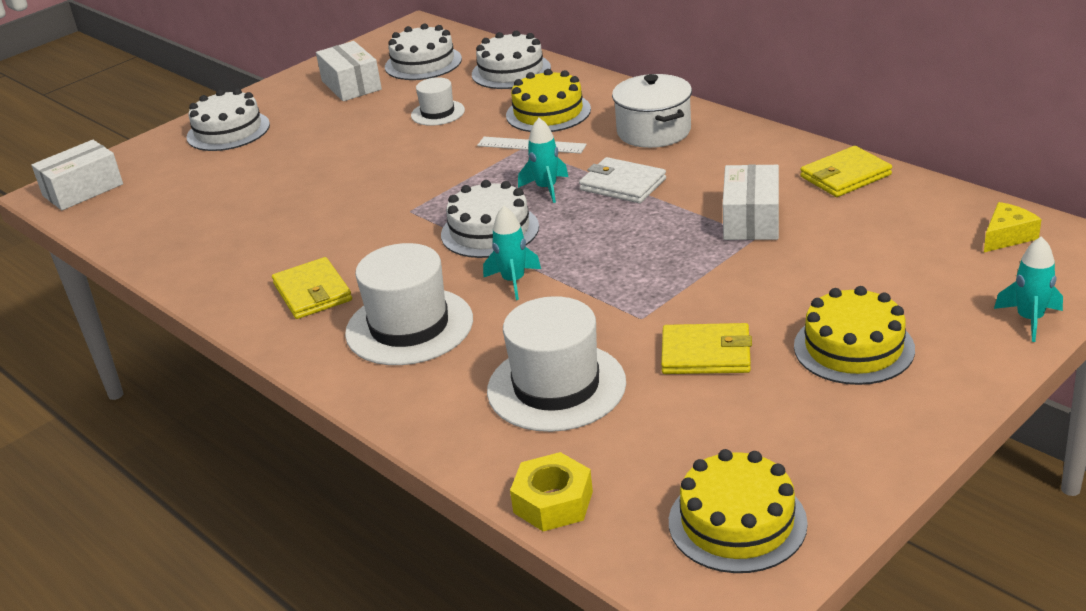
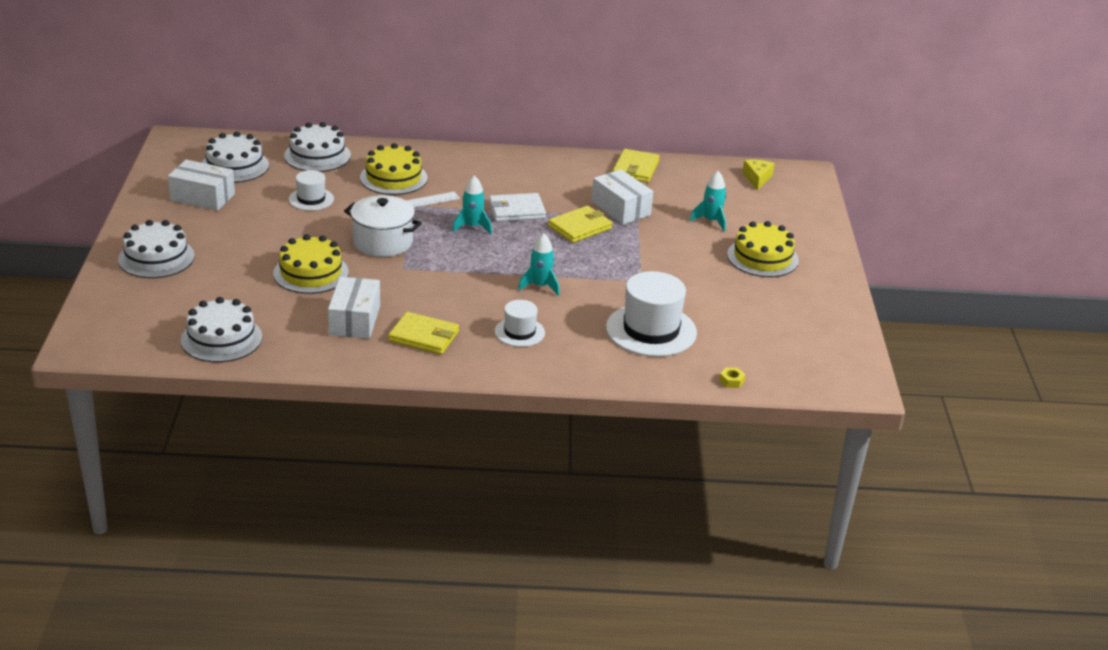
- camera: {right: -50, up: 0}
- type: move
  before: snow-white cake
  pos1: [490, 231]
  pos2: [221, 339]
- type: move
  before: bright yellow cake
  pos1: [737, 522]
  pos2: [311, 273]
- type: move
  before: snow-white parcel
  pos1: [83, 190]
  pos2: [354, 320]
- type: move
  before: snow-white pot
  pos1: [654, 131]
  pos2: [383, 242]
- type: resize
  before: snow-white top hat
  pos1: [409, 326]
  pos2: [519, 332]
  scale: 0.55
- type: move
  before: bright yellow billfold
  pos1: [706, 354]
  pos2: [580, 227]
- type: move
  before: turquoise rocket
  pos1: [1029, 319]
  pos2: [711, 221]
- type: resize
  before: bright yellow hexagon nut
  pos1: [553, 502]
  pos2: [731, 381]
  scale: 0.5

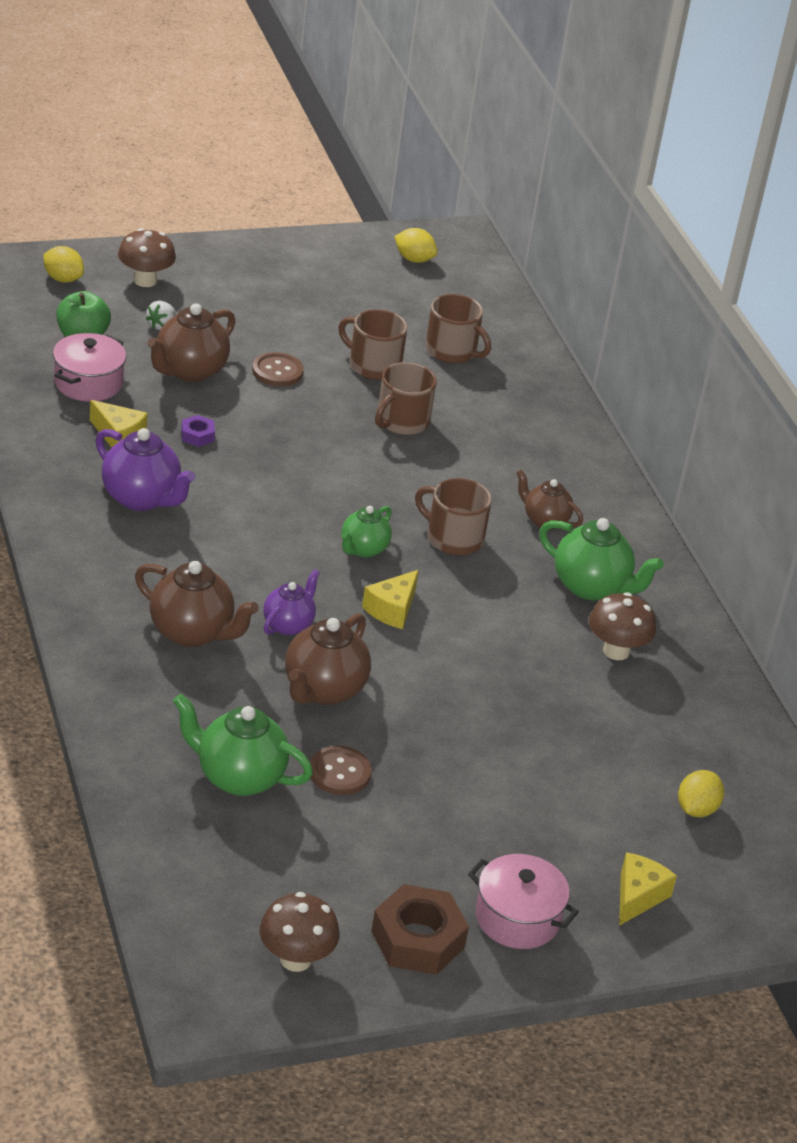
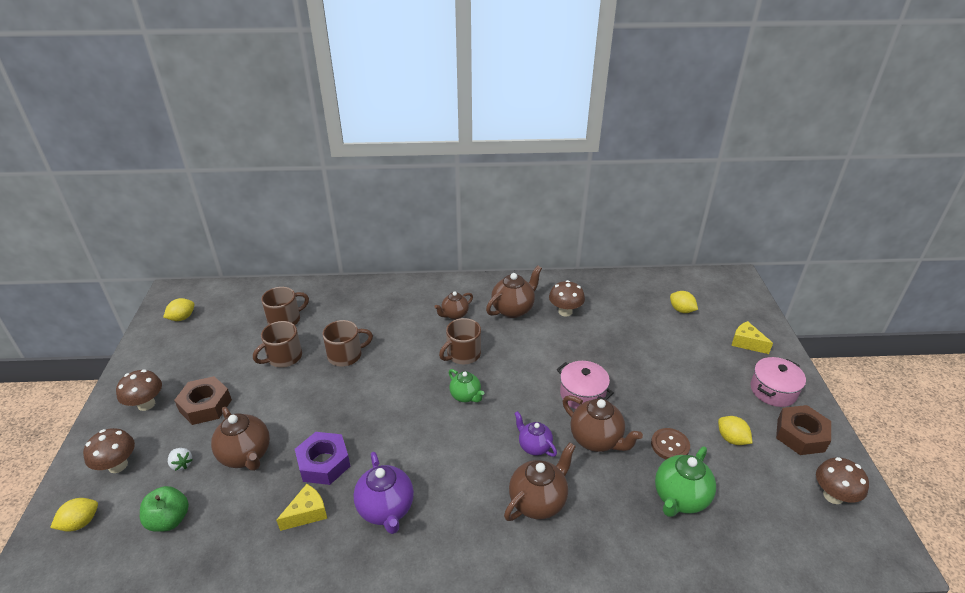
- camera: {right: -70, up: 0}
- type: insert
  after: dark brown mushroom
  pos2: [146, 404]
- type: insert
  after: dark brown hexagon nut
  pos2: [205, 405]
- type: resize
  before: violet hexagon nut
  pos1: [197, 435]
  pos2: [324, 463]
  scale: 2.04
- type: rotate
  before: dark brown coffee mug
  pos1: [401, 421]
  pos2: [346, 355]
  turn: -75
- type: rotate
  before: violet teapot
  pos1: [141, 498]
  pos2: [386, 509]
  turn: 105
- type: recolor
  before: leaf-green teapot
  after: dark brown teapot
  pos1: [591, 587]
  pos2: [513, 309]
- type: move
  before: rosy pot
  pos1: [88, 383]
  pos2: [582, 394]
- type: insert
  after: bright yellow lemon
  pos2: [731, 439]
- type: delete
  before: dark brown button
  pos1: [277, 371]
- type: delete
  before: bright yellow piece of cheese
  pos1: [392, 609]

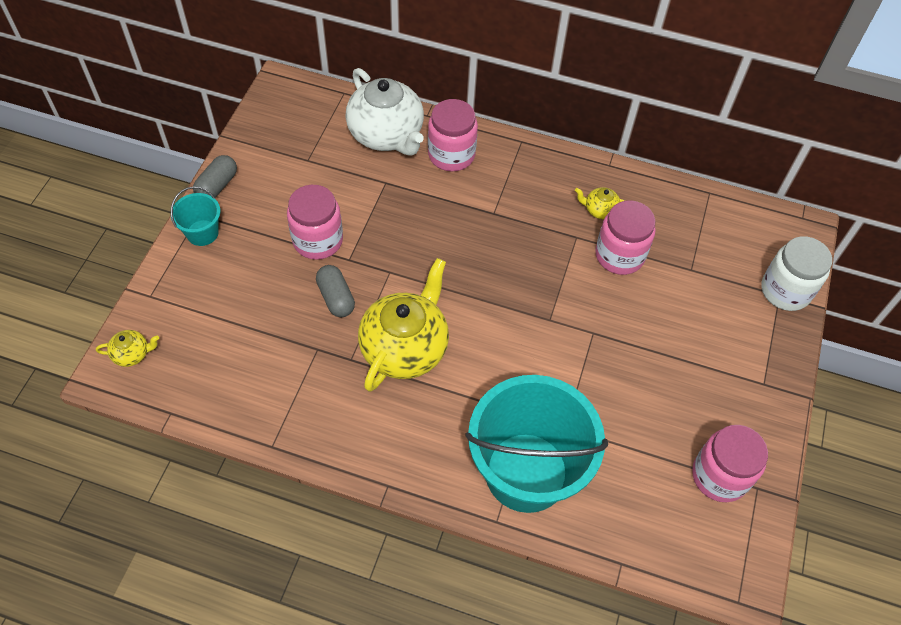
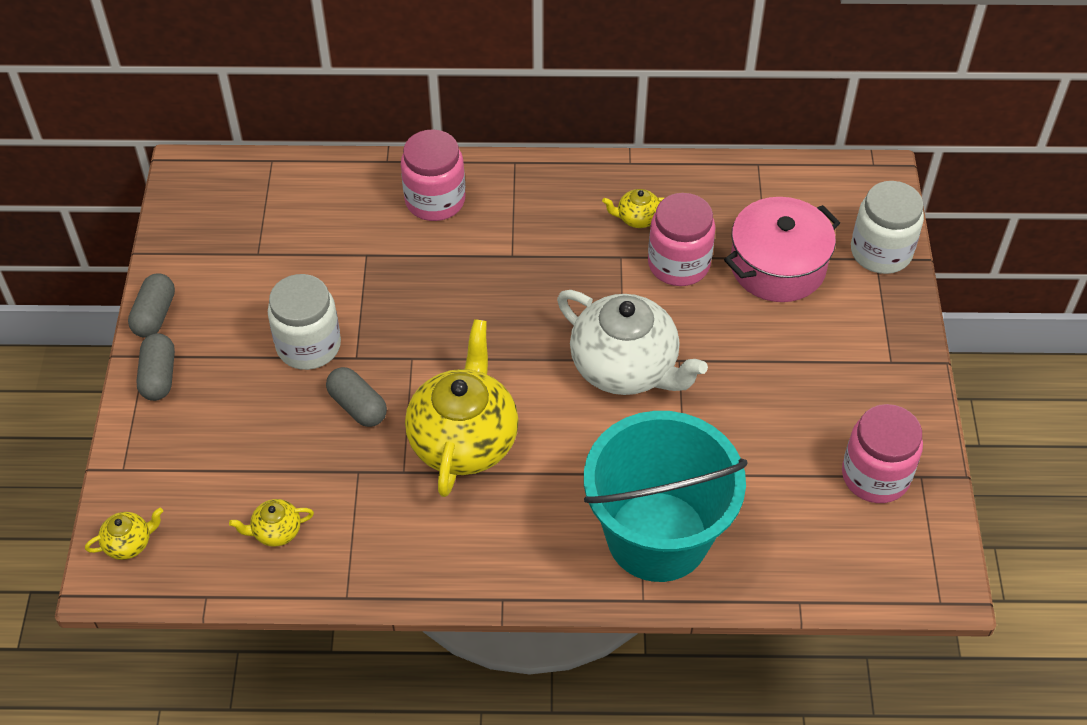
- camera: {right: -15, up: -5}
- type: replace
  before: turquoise pail
  after: gray capsule
  pos1: [202, 233]
  pos2: [159, 376]
- type: insert
  after: bright yellow teapot
  pos2: [276, 531]
- type: recolor
  before: rosy preserve jar
  after: snow-white preserve jar
  pos1: [318, 240]
  pos2: [308, 345]
- type: move
  before: snow-white teapot
  pos1: [386, 135]
  pos2: [625, 368]
- type: insert
  after: rosy pot
  pos2: [777, 266]

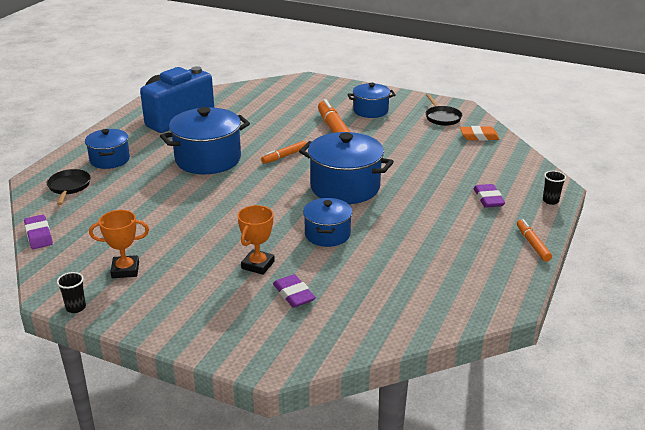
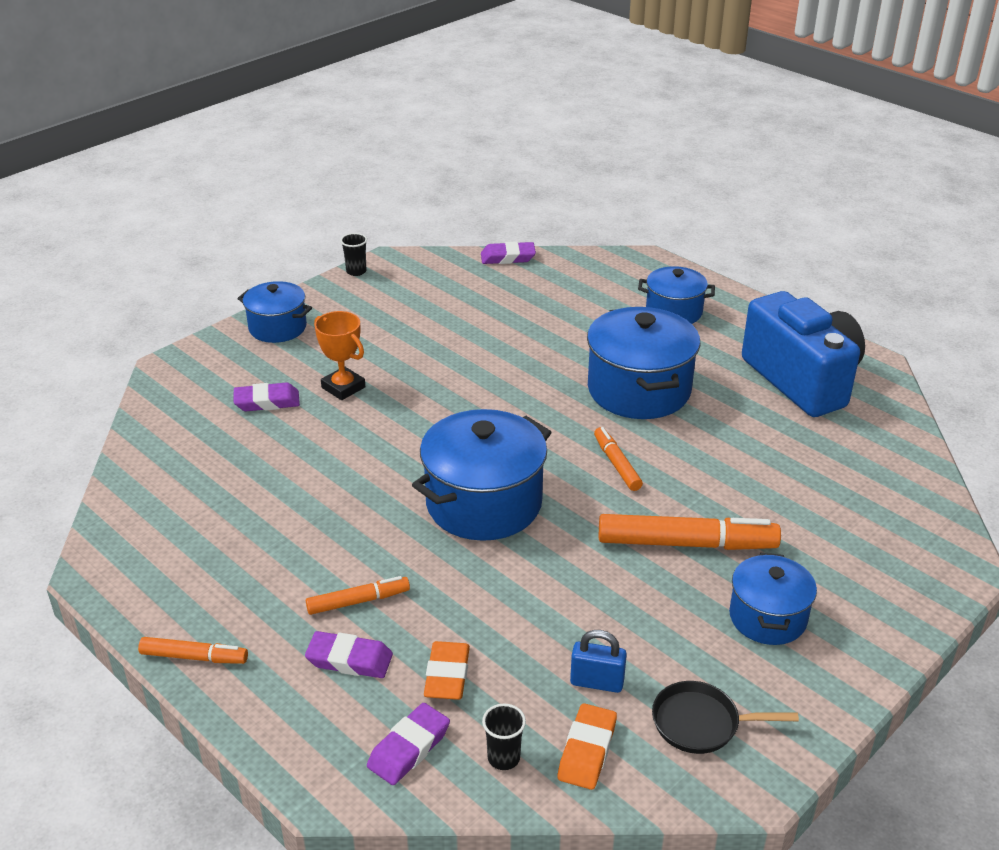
- camera: {right: 110, up: 5}
- type: move
  before: blue pot
  pos1: [327, 234]
  pos2: [277, 328]
- type: insert
  after: orange marker pen
  pos2: [358, 601]
- type: insert
  after: violet pencil eraser
  pos2: [409, 748]
- type: insert
  after: orange pencil eraser
  pos2: [447, 675]
- type: move
  before: black tumbler
  pos1: [550, 201]
  pos2: [503, 758]
- type: insert
  after: blue padlock
  pos2: [597, 682]
- type: delete
  before: black frying pan
  pos1: [69, 187]
- type: delete
  before: orange trophy
  pos1: [125, 270]

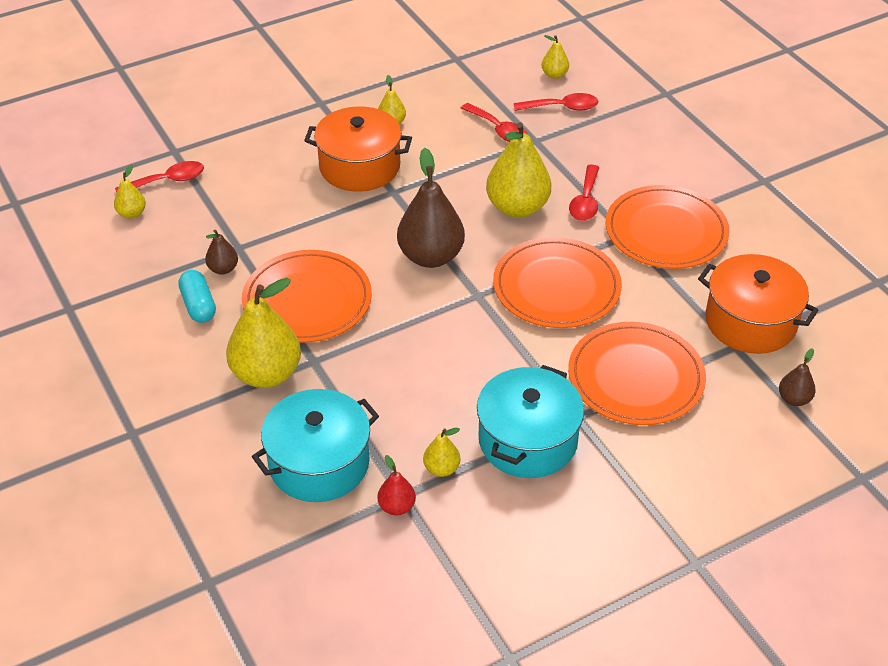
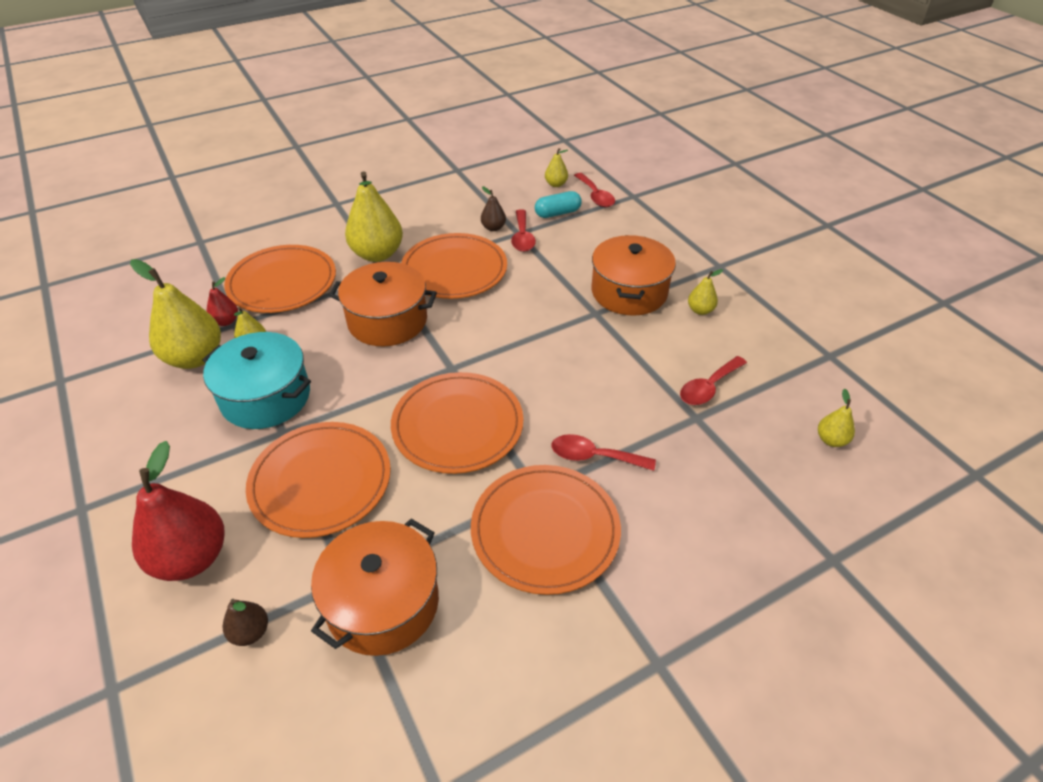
- camera: {right: 90, up: 0}
- type: move
  before: bright yellow pear
  pos1: [517, 207]
  pos2: [195, 358]
- type: insert
  after: red pear
  pos2: [191, 558]
- type: replace
  before: turquoise pot
  after: orange flat dish
  pos1: [319, 463]
  pos2: [282, 282]
- type: insert
  after: orange pot
  pos2: [387, 321]
- type: move
  before: red teaspoon
  pos1: [562, 107]
  pos2: [522, 237]
- type: move
  before: turquoise capsule
  pos1: [198, 305]
  pos2: [557, 213]
- type: delete
  before: dark brown pear
  pos1: [431, 256]

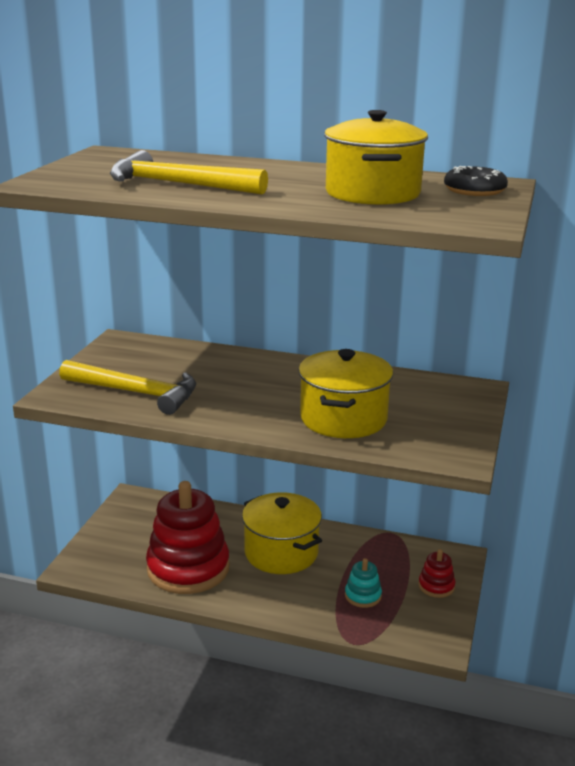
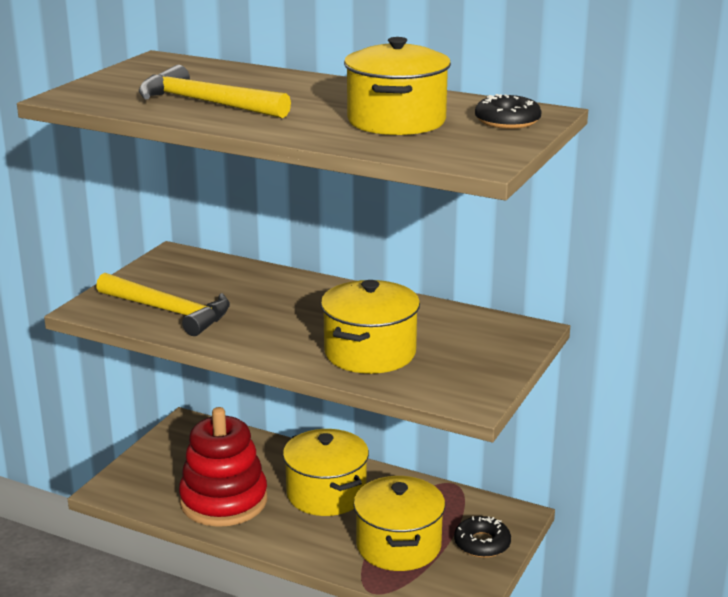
- camera: {right: 10, up: 0}
- type: replace
  before: turquoise stacking rings
  after: bright yellow pot
  pos1: [363, 596]
  pos2: [398, 546]
- type: replace
  before: red stacking rings
  after: black donut
  pos1: [436, 586]
  pos2: [482, 543]

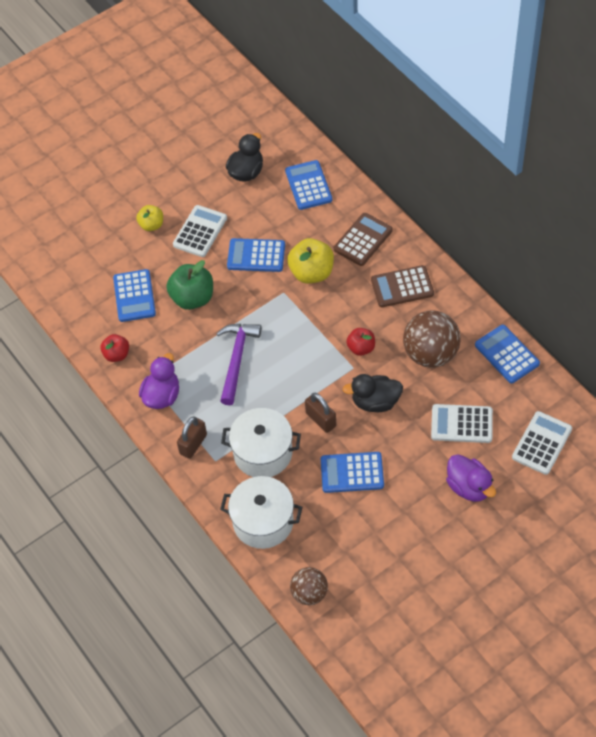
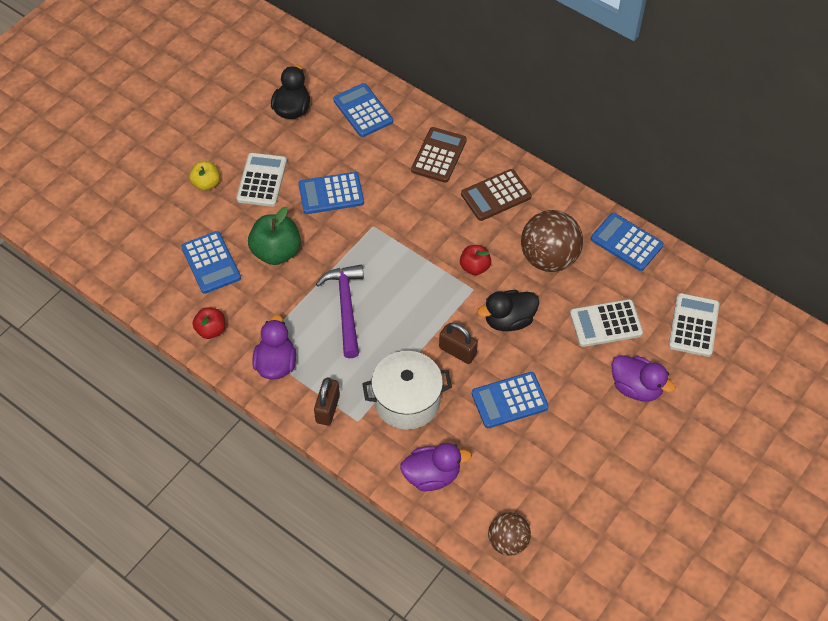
- camera: {right: -20, up: 0}
- type: replace
  before: snow-white pot
  after: violet toy duck
  pos1: [263, 522]
  pos2: [432, 475]
- type: delete
  before: bright yellow apple
  pos1: [311, 273]

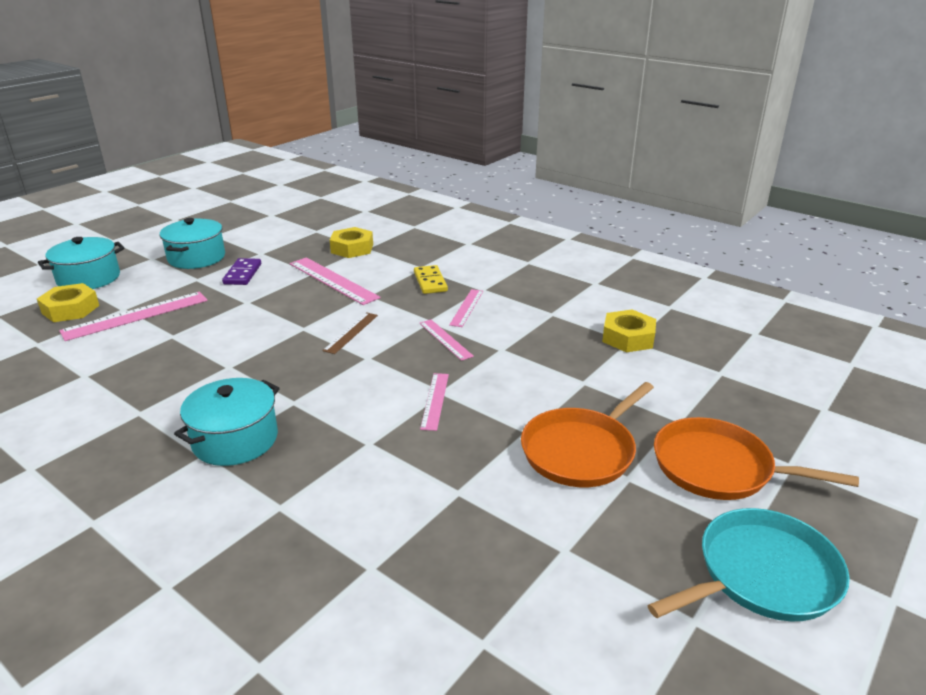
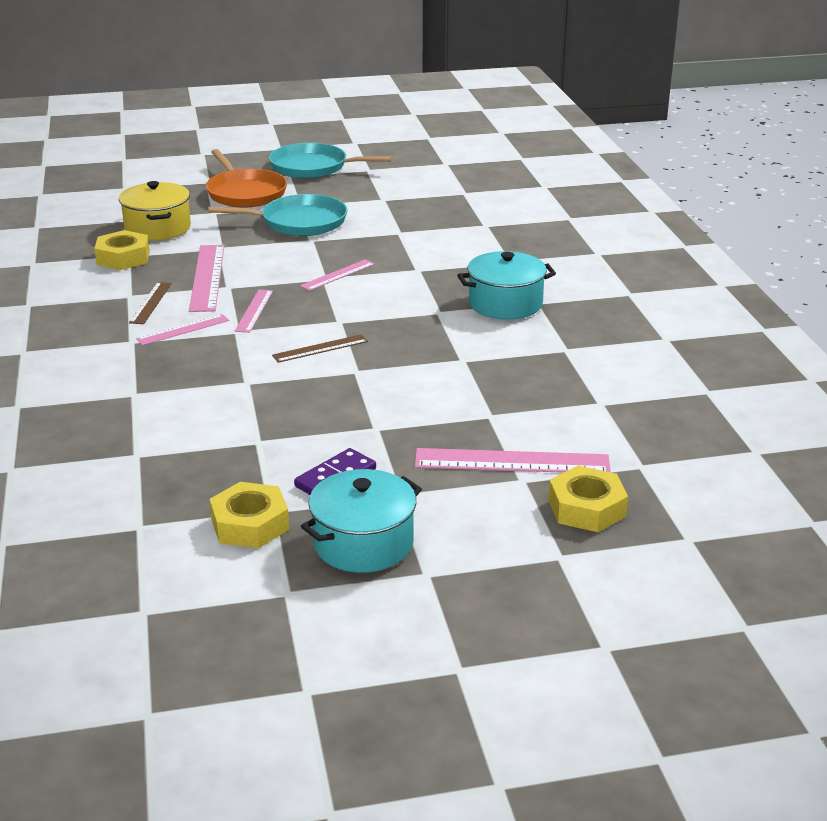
- camera: {right: -140, up: 0}
- type: insert
  after: bright yellow pot
  pos2: [158, 228]
- type: insert
  after: dark brown measuring stick
  pos2: [151, 303]
- type: move
  before: rosy measuring stick
  pos1: [333, 280]
  pos2: [207, 277]
- type: recolor
  before: orange frying pan
  after: turquoise frying pan
  pos1: [581, 451]
  pos2: [299, 222]
- type: move
  before: bright yellow hexagon nut
  pos1: [352, 248]
  pos2: [250, 524]
- type: delete
  before: turquoise pot
  pos1: [89, 278]
- type: delete
  before: bright yellow domino tile
  pos1: [430, 282]

